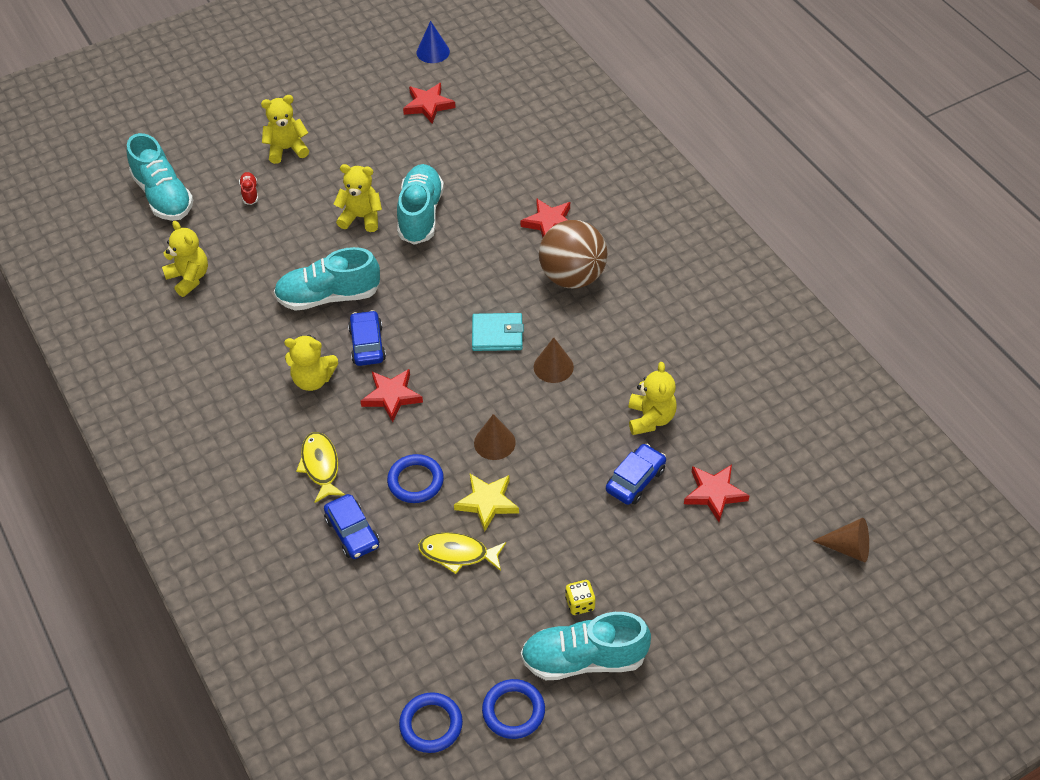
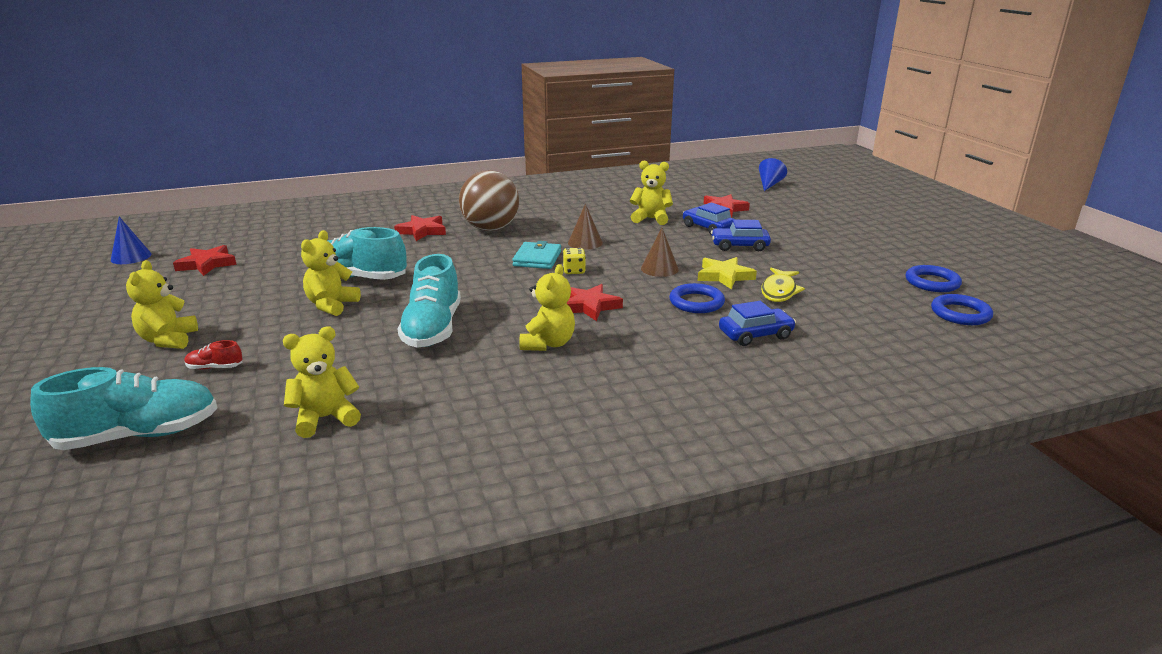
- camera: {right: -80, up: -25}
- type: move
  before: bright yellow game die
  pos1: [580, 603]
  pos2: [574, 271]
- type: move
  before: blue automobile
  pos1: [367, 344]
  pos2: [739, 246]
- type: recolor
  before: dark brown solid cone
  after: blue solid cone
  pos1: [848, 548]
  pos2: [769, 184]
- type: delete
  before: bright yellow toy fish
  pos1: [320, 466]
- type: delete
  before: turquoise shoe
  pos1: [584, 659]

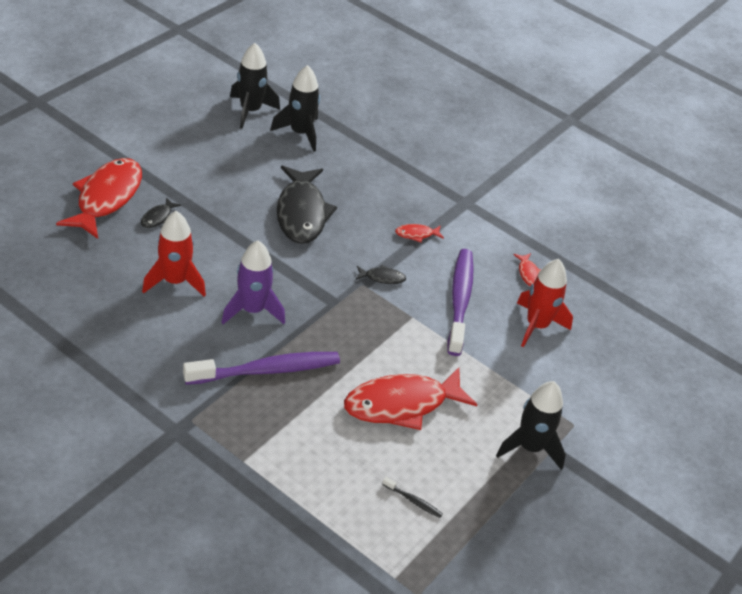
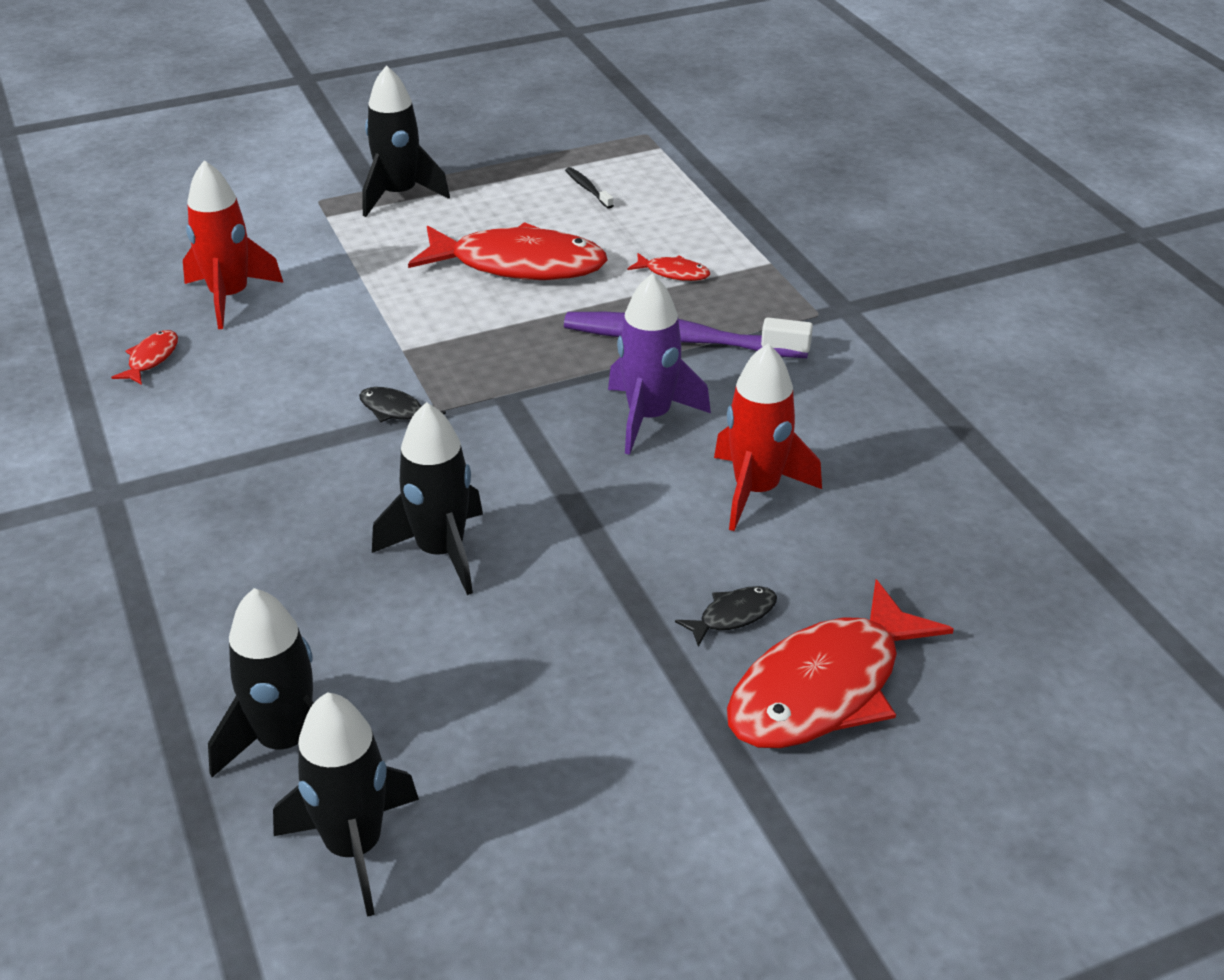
- camera: {right: -145, up: -5}
- type: replace
  before: black toy fish
  after: black rocket
  pos1: [302, 213]
  pos2: [441, 552]
- type: move
  before: red toy fish
  pos1: [416, 234]
  pos2: [673, 273]
- type: delete
  before: violet dental brush
  pos1: [460, 300]

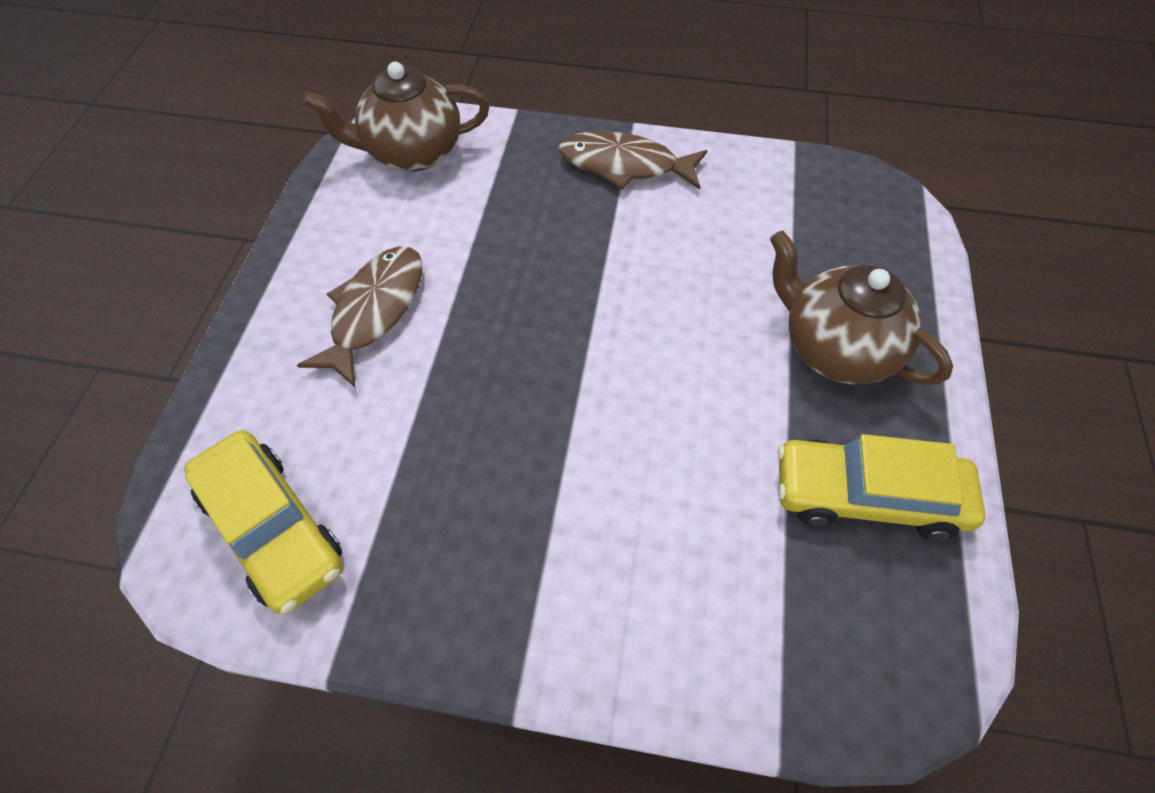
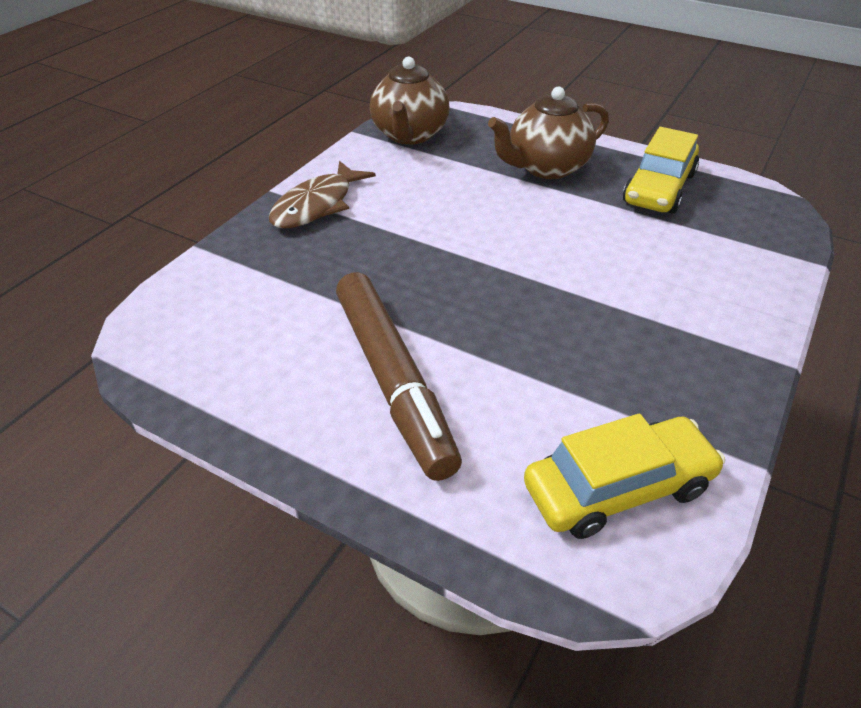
- camera: {right: -70, up: -15}
- type: replace
  before: dark brown toy fish
  after: dark brown marker pen
  pos1: [374, 311]
  pos2: [393, 381]
- type: move
  before: dark brown teapot
  pos1: [412, 153]
  pos2: [409, 135]

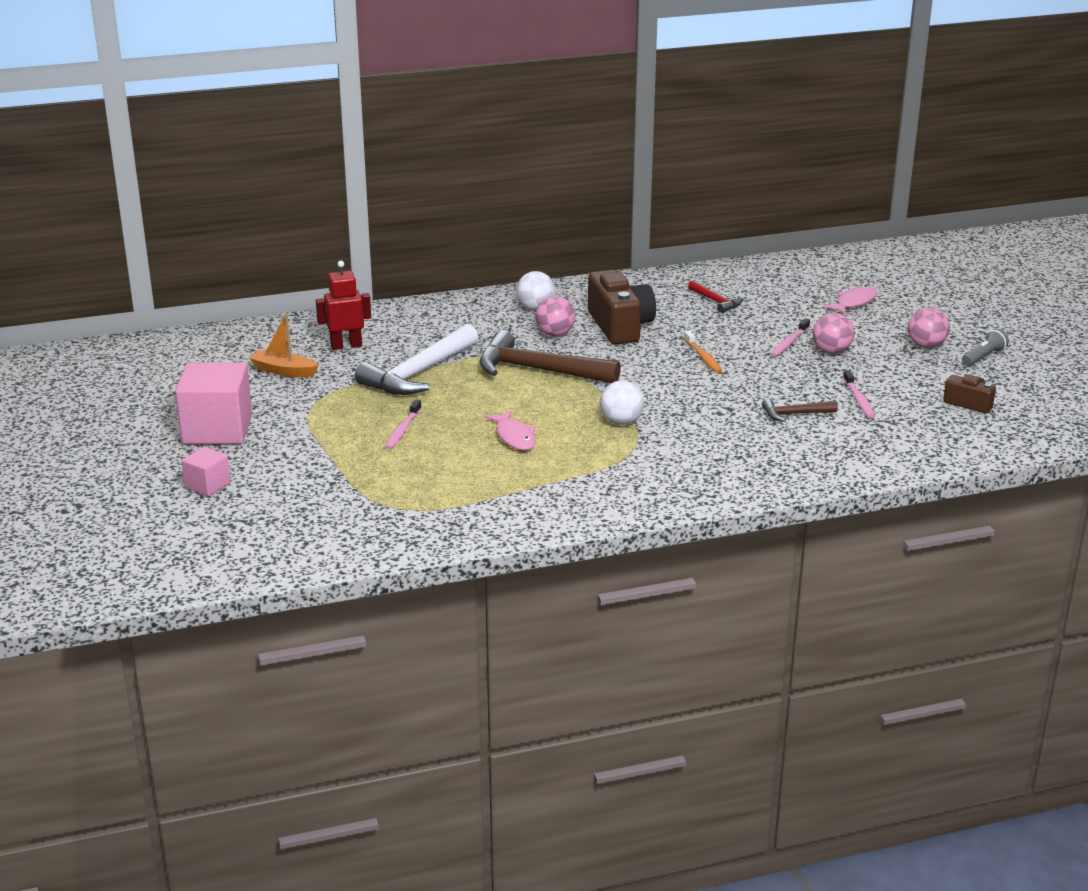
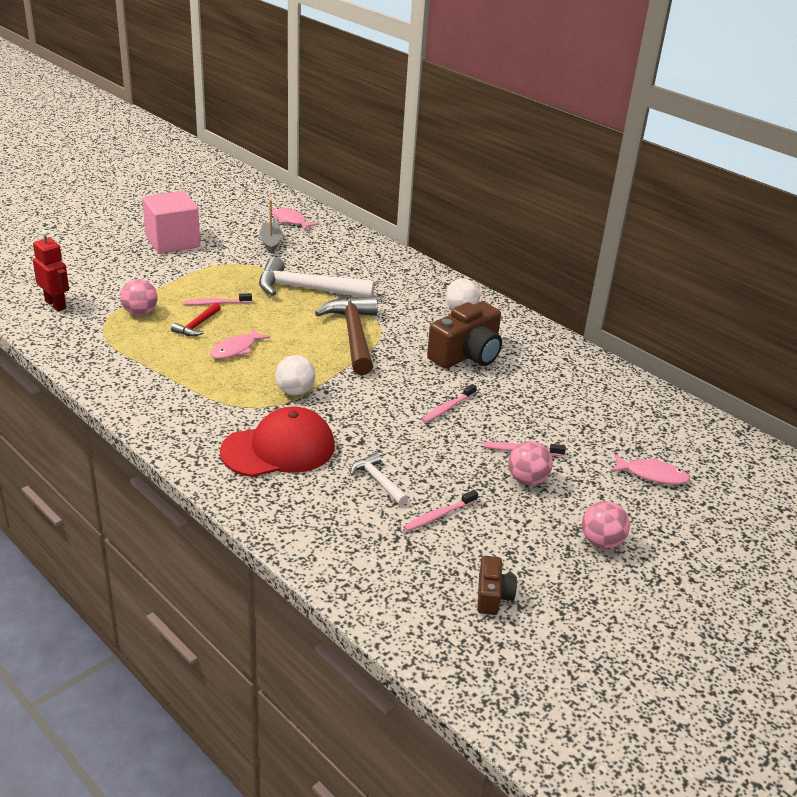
- camera: {right: 60, up: 5}
- type: move
  before: red robot
  pos1: [346, 346]
  pos2: [56, 304]
- type: move
  before: rosy sphere
  pos1: [555, 334]
  pos2: [140, 312]
- type: move
  before: red carpenter's hammer
  pos1: [716, 301]
  pos2: [197, 325]
- type: insert
  after: red peaked cap
  pos2: [279, 449]
- type: recolor
  before: orange sailboat
  after: gray sailboat
  pos1: [284, 371]
  pos2: [270, 242]
- type: insert
  after: rosy toy fish
  pos2: [290, 220]
- type: recolor
  before: dark brown carpenter's hammer
  after: snow-white carpenter's hammer
  pos1: [795, 414]
  pos2: [378, 481]
- type: recolor
  before: orange dental brush
  after: rosy dental brush
  pos1: [703, 357]
  pos2: [447, 408]
- type: delete
  before: rosy solid cube
  pos1: [207, 485]
- type: delete
  before: gray flashlight
  pos1: [983, 357]

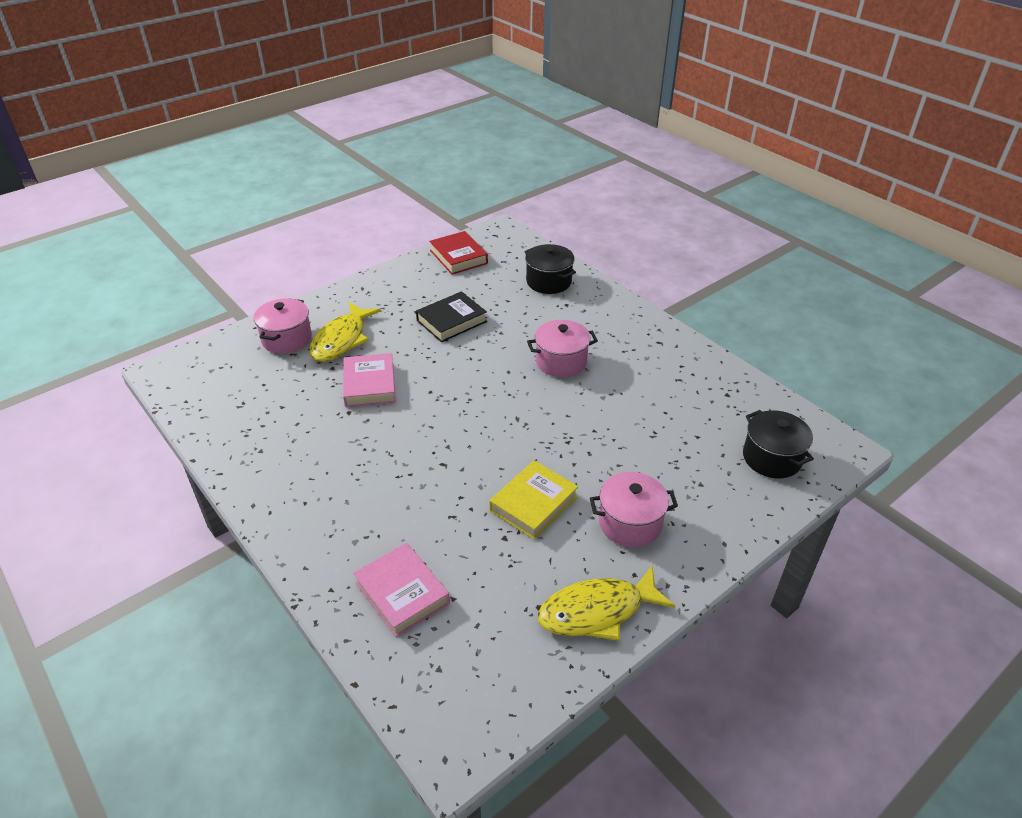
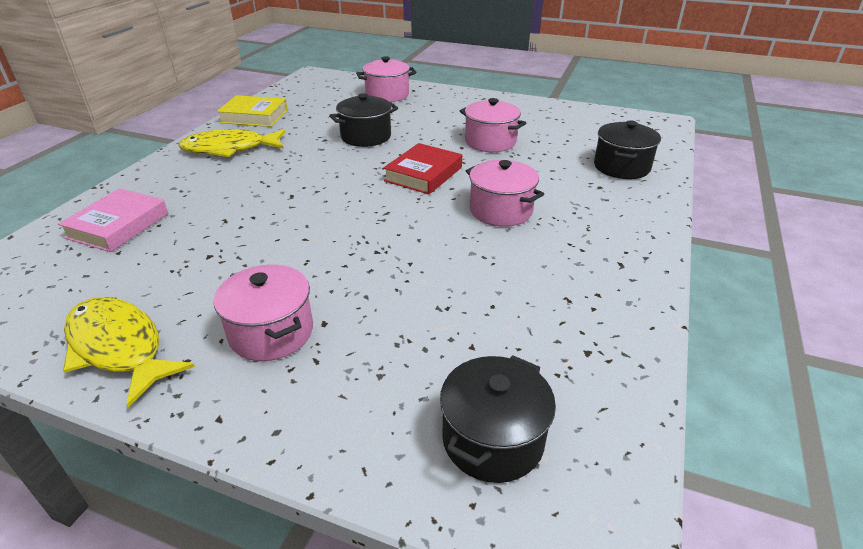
- camera: {right: 60, up: -5}
- type: move
  before: bright yellow toy fish
  pos1: [342, 340]
  pos2: [229, 149]
- type: move
  before: bright yellow hardcover
  pos1: [533, 504]
  pos2: [254, 116]
- type: replace
  before: rosy hardcover
  after: black pot
  pos1: [370, 384]
  pos2: [366, 137]
- type: move
  before: red hardcover
  pos1: [458, 257]
  pos2: [423, 174]
- type: replace
  before: black hardcover
  after: rosy pot
  pos1: [451, 321]
  pos2: [490, 142]

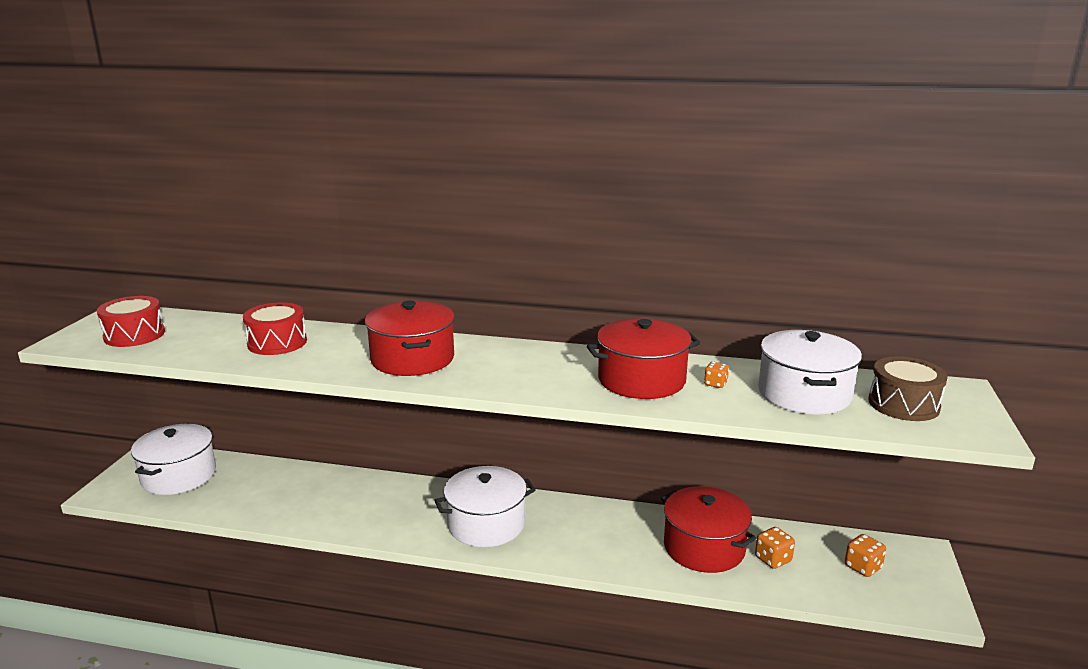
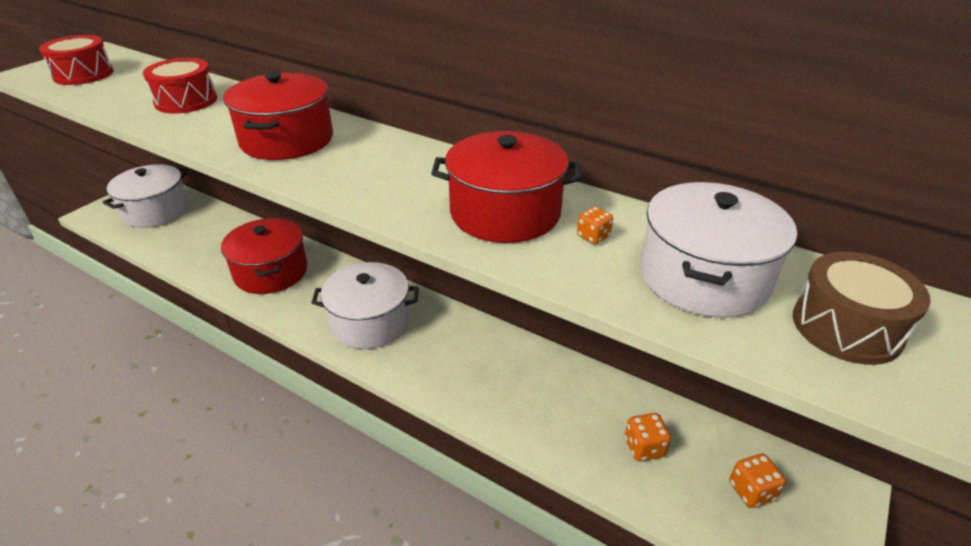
- camera: {right: 20, up: 15}
- type: move
  before: red pot
  pos1: [704, 547]
  pos2: [271, 272]

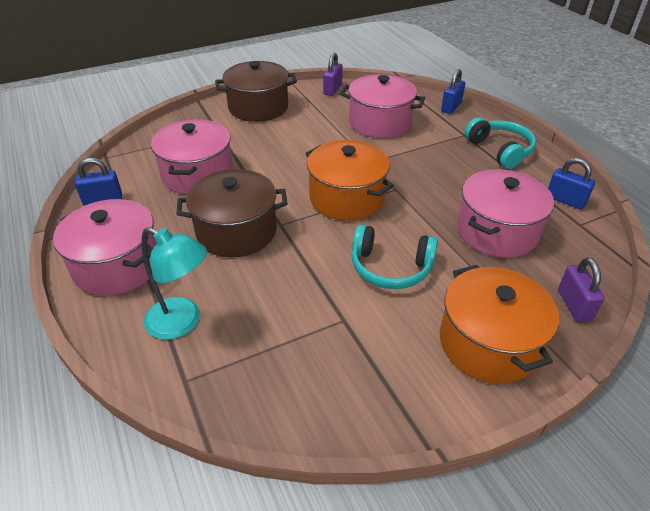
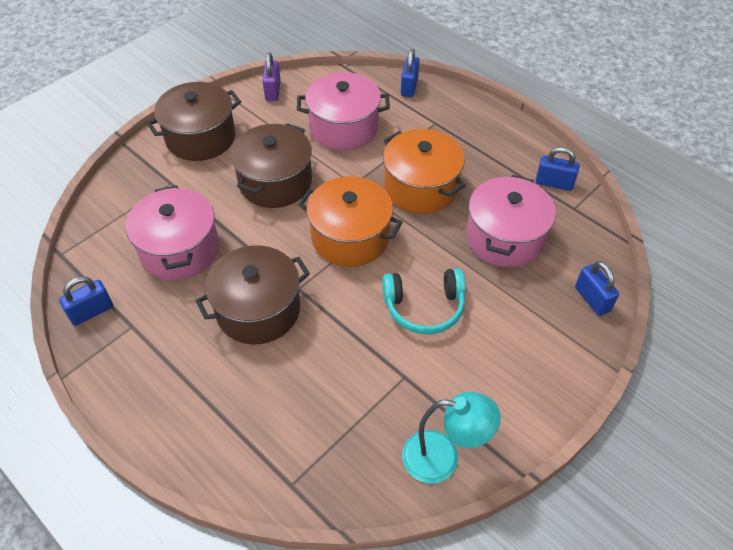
- camera: {right: -20, up: 10}
- type: insert
  after: dark brown pot
  pos2: [275, 182]
- type: move
  before: orange pot
  pos1: [488, 343]
  pos2: [421, 187]
- type: move
  before: turquoise lamp
  pos1: [182, 323]
  pos2: [443, 458]
- type: recolor
  before: violet padlock
  after: blue padlock
  pos1: [574, 305]
  pos2: [592, 299]
- type: delete
  before: rosy pot
  pos1: [117, 266]
- type: delete
  before: turquoise over-ear headphones
  pos1: [500, 150]

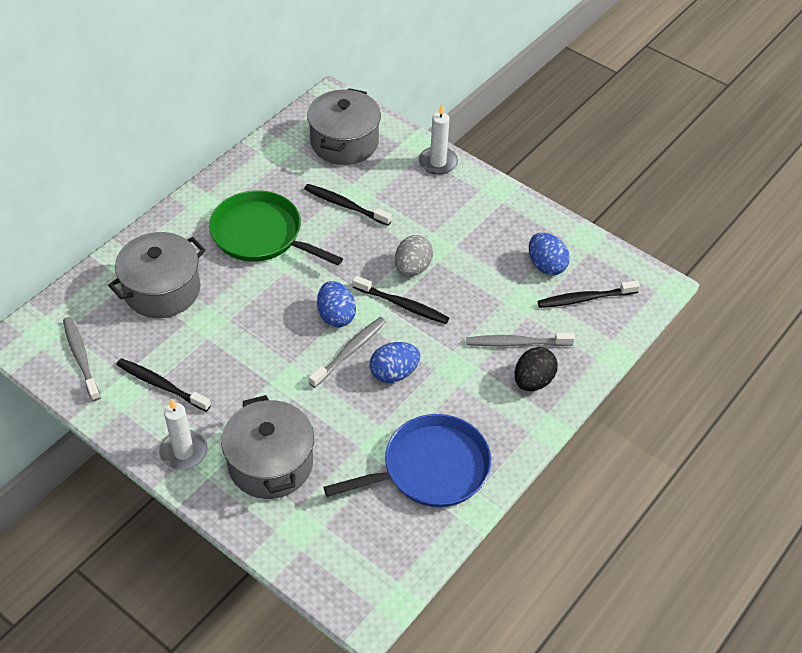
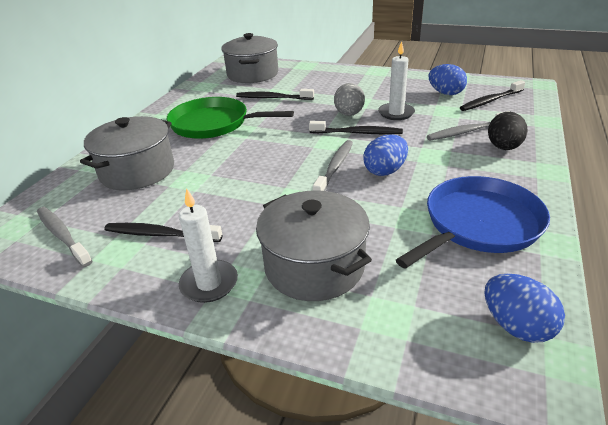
- camera: {right: -15, up: -15}
- type: move
  before: snow-white pillar candle
  pos1: [438, 162]
  pos2: [396, 113]
- type: move
  before: blue egg
  pos1: [336, 316]
  pos2: [516, 326]

